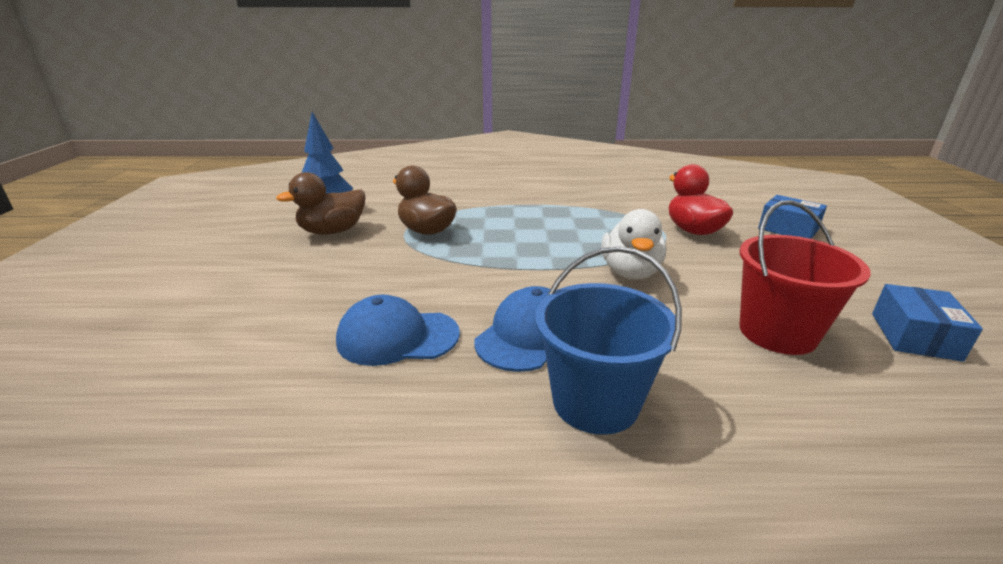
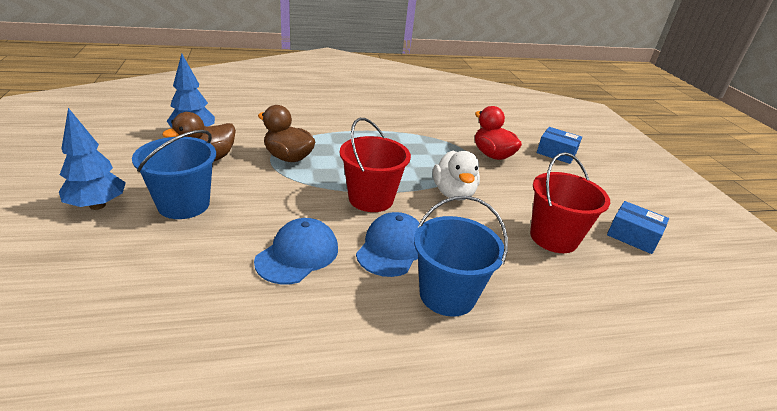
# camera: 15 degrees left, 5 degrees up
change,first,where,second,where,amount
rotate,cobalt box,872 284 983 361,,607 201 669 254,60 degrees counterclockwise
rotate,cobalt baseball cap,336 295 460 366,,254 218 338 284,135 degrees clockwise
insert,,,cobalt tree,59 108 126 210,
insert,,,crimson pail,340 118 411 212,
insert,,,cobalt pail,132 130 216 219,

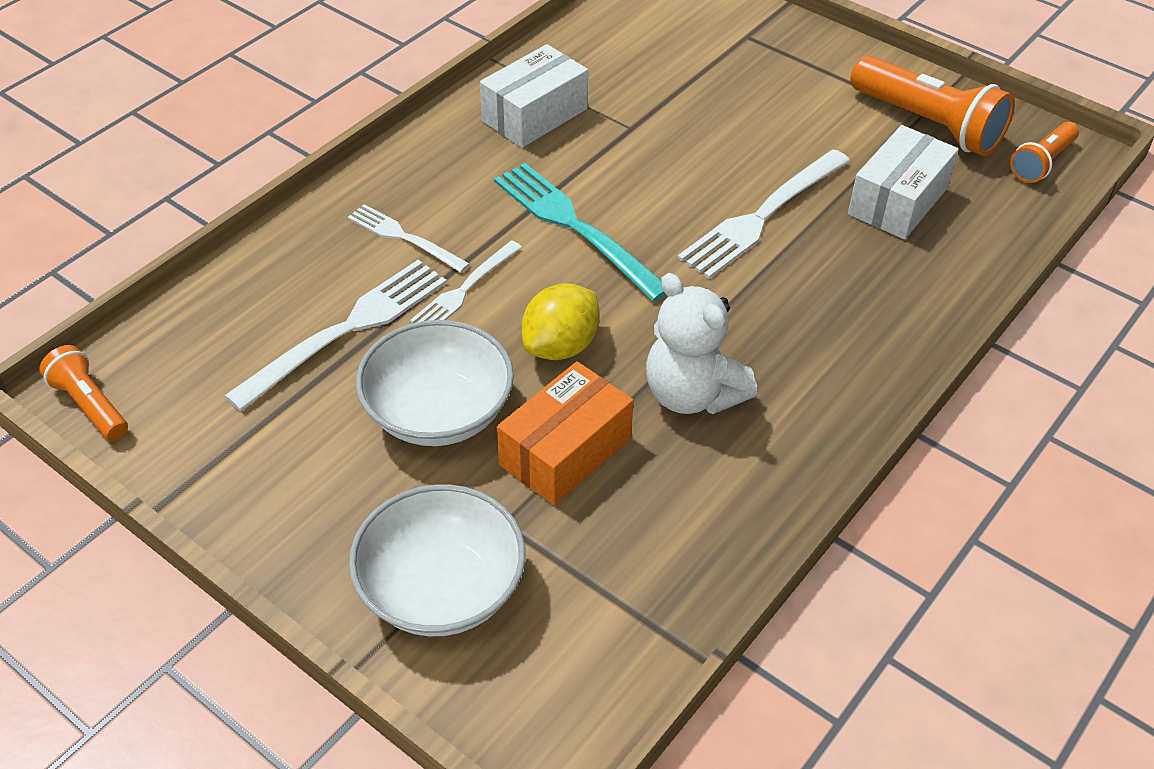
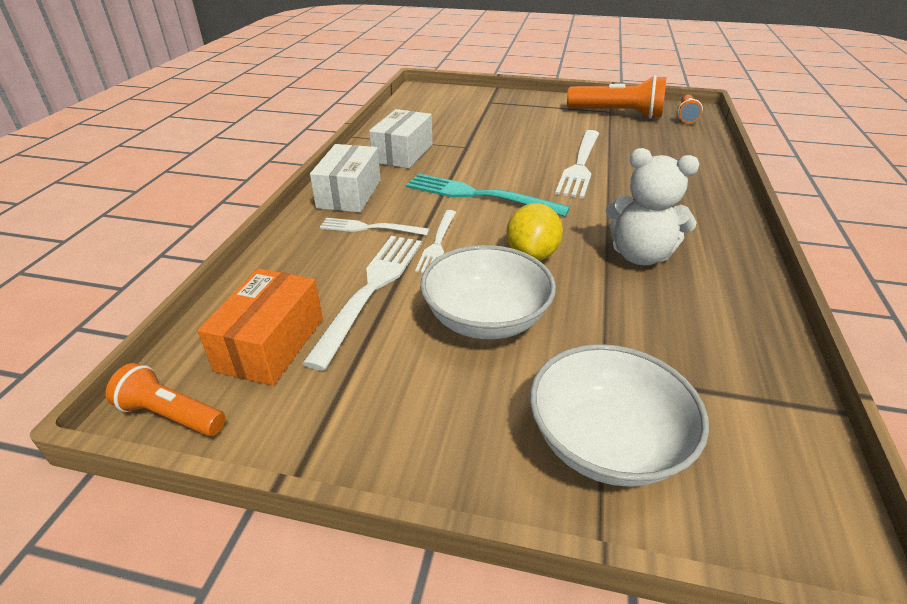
# camera: 25 degrees left, 10 degrees down
change,first,where,second,where,amount
move,snow-white box,848 125 959 239,,310 144 381 213,
move,orange box,497 361 634 506,,197 268 323 386,

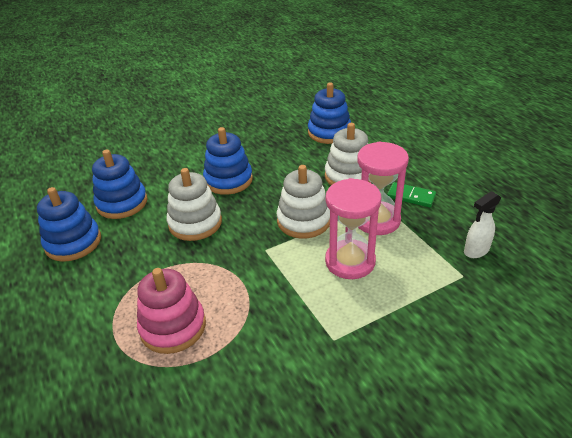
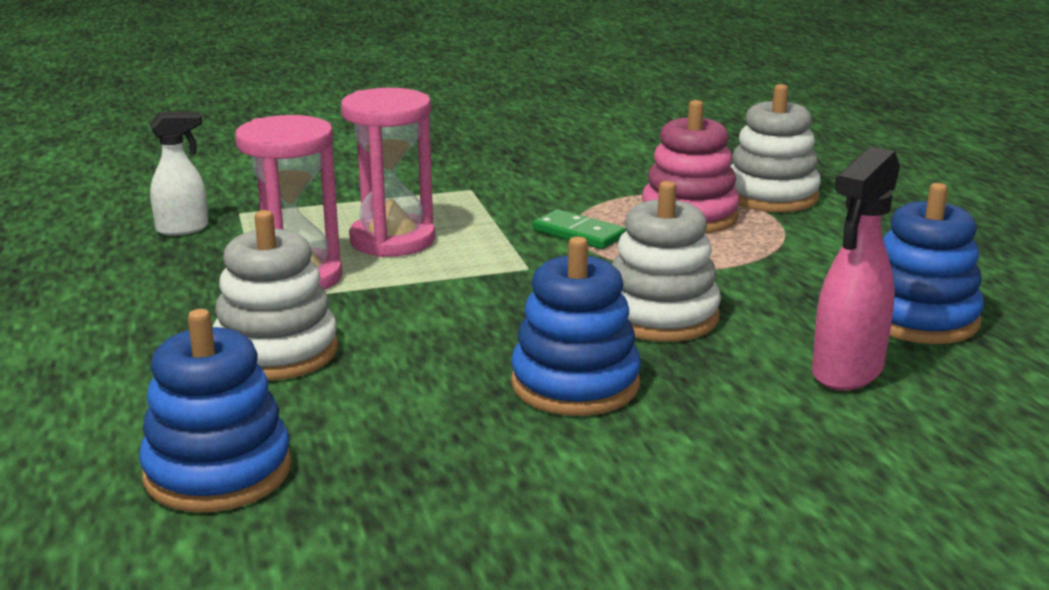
# camera: 170 degrees left, 15 degrees down
change,first,where,second,where,amount
replace,cobalt ring stacker,92 150 147 219,pink spray cleaner,812 147 900 391,
move,snow-white ring stacker,276 165 330 238,,730 84 821 212,
move,leaf-green domino tile,387 182 436 207,,533 209 626 249,

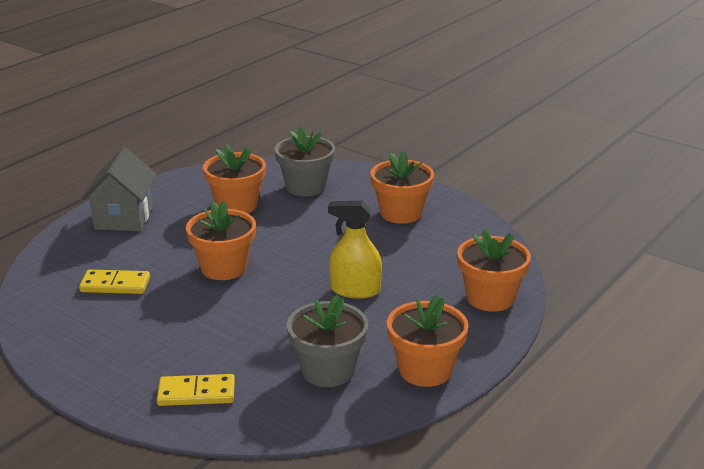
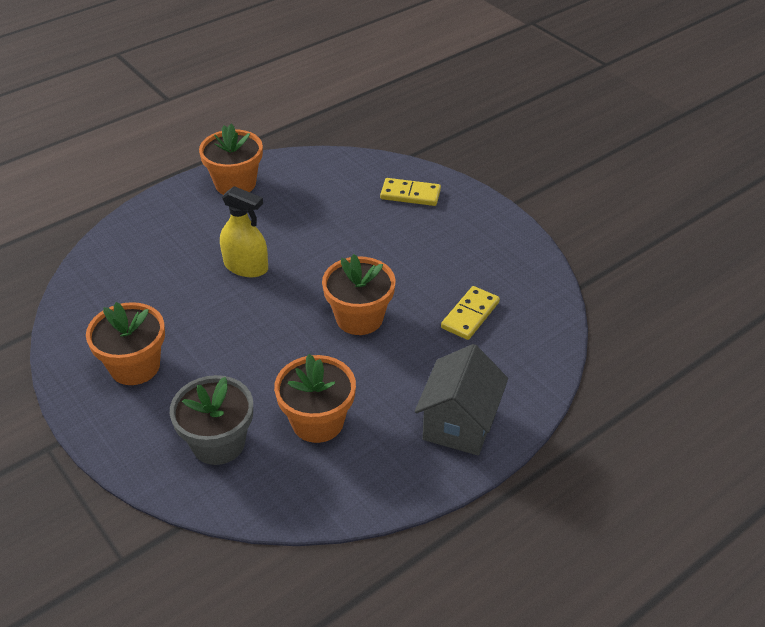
# camera: 165 degrees left, 15 degrees up
change,first,where,second,where,amount
delete,orange potted plant,457 228 531 312,,,
rotate,bright yellow domino tile,79 270 150 294,,441 286 500 340,75 degrees counterclockwise
delete,grey potted plant,287 295 368 387,,,

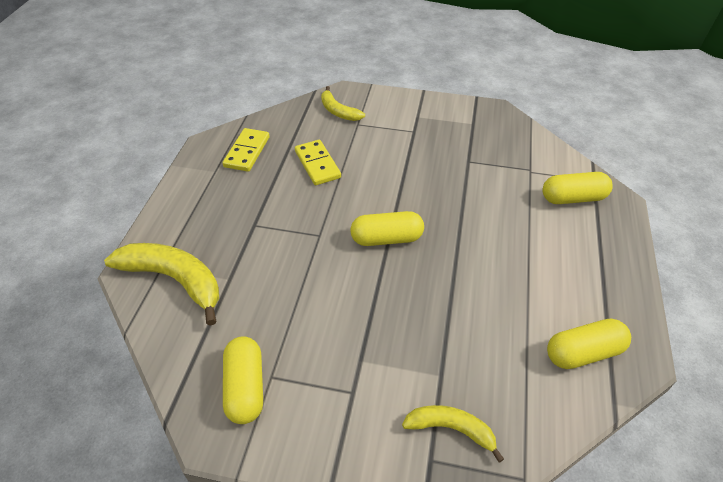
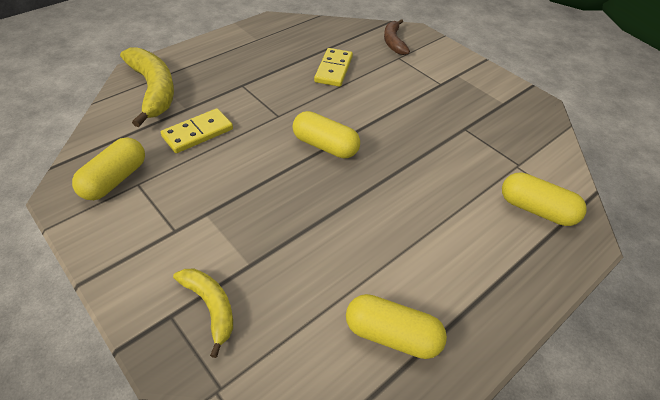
# camera: 35 degrees right, 0 degrees up
change,first,where,second,where,amount
recolor,bright yellow banana,321 86 365 121,dark brown banana,384 19 410 55,
move,bright yellow domino tile,223 128 270 172,,161 108 233 153,

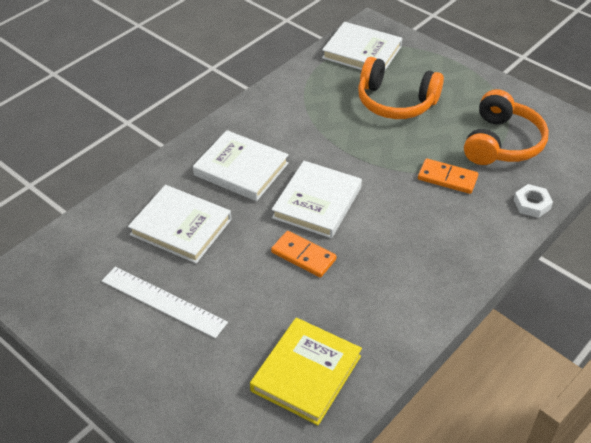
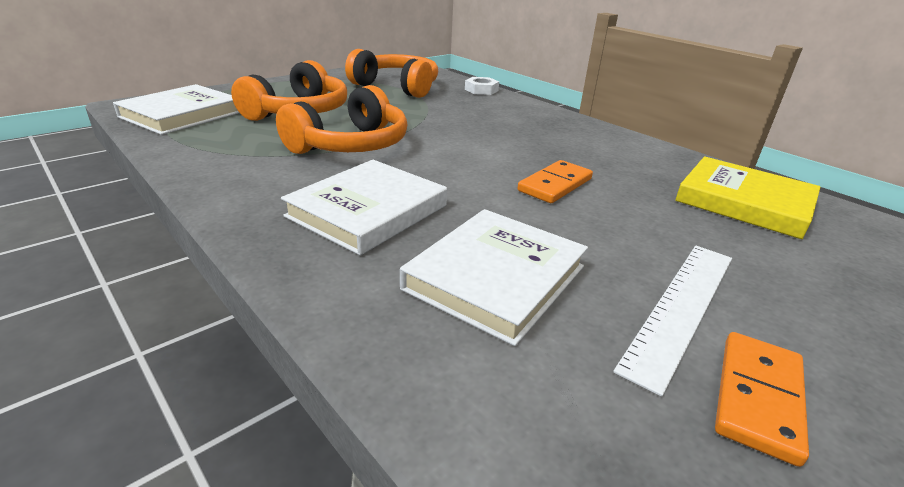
# camera: 85 degrees left, 15 degrees down
change,first,where,second,where,amount
move,orange domino tile,418 159 478 194,,715 332 809 467,
delete,snow-white hardback,271 161 362 238,,,
insert,,,orange over-ear headphones,276 85 407 154,

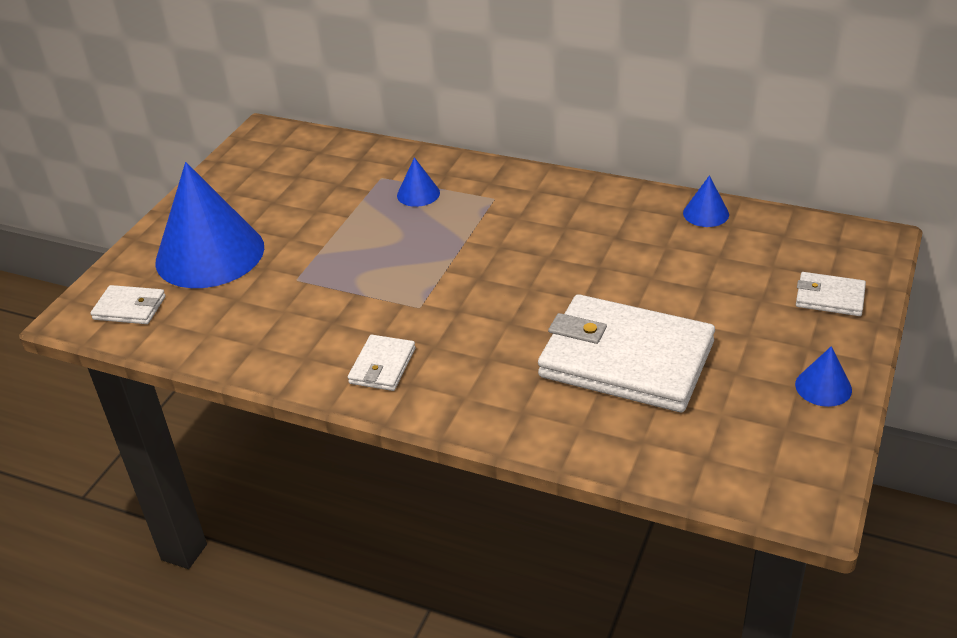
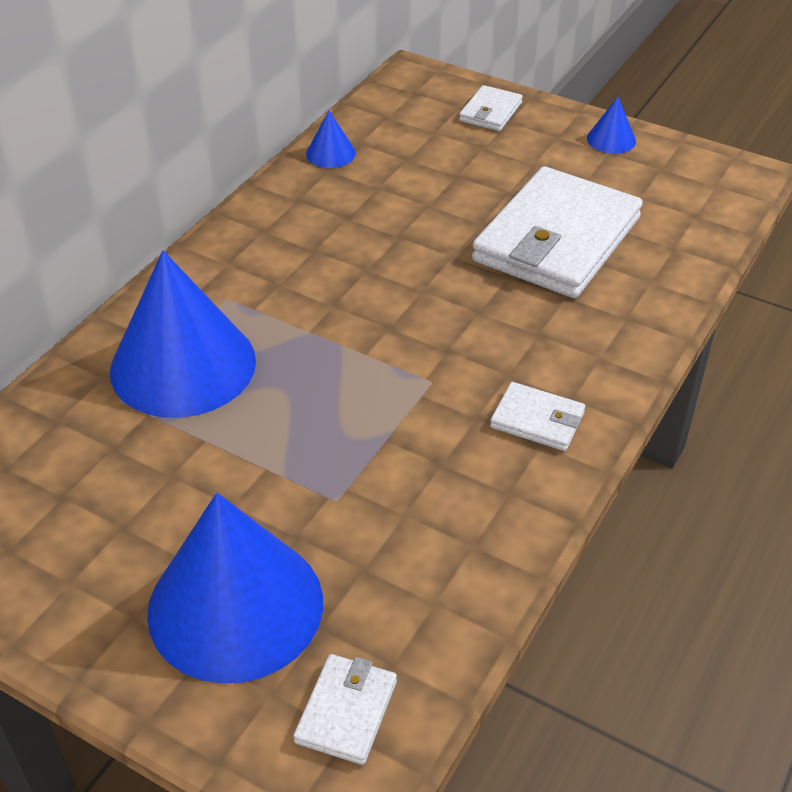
# camera: 85 degrees left, 5 degrees up
change,first,where,second,where,amount
resize,cobalt cone,397 157 440 207,,110 251 256 418,x2.38

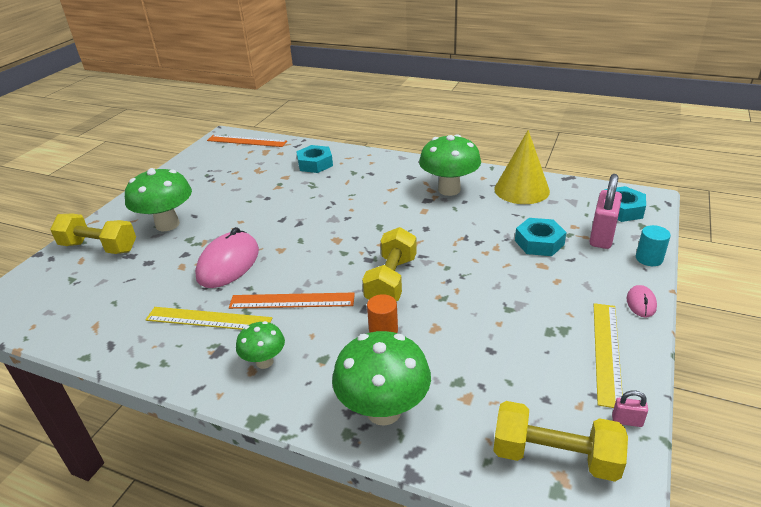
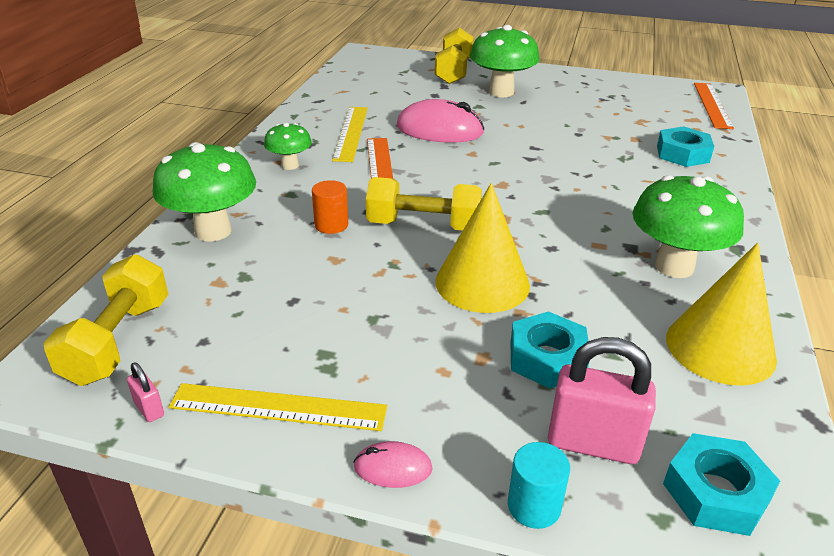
# camera: 80 degrees right, 0 degrees up
change,first,where,second,where,amount
rotate,pink padlock,612 391 648 427,,127 362 164 422,45 degrees counterclockwise
insert,,,bright yellow cone,435 183 530 313,

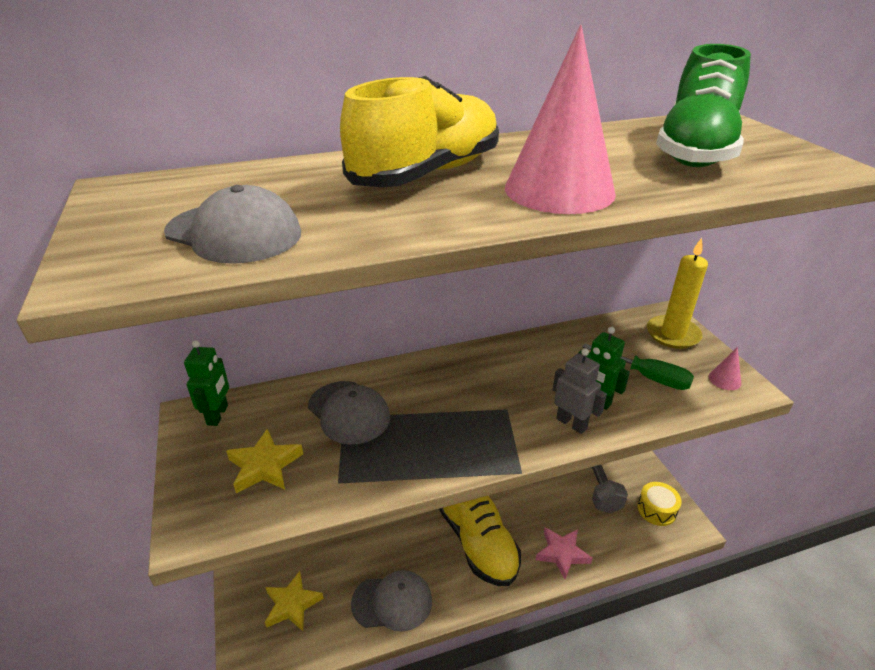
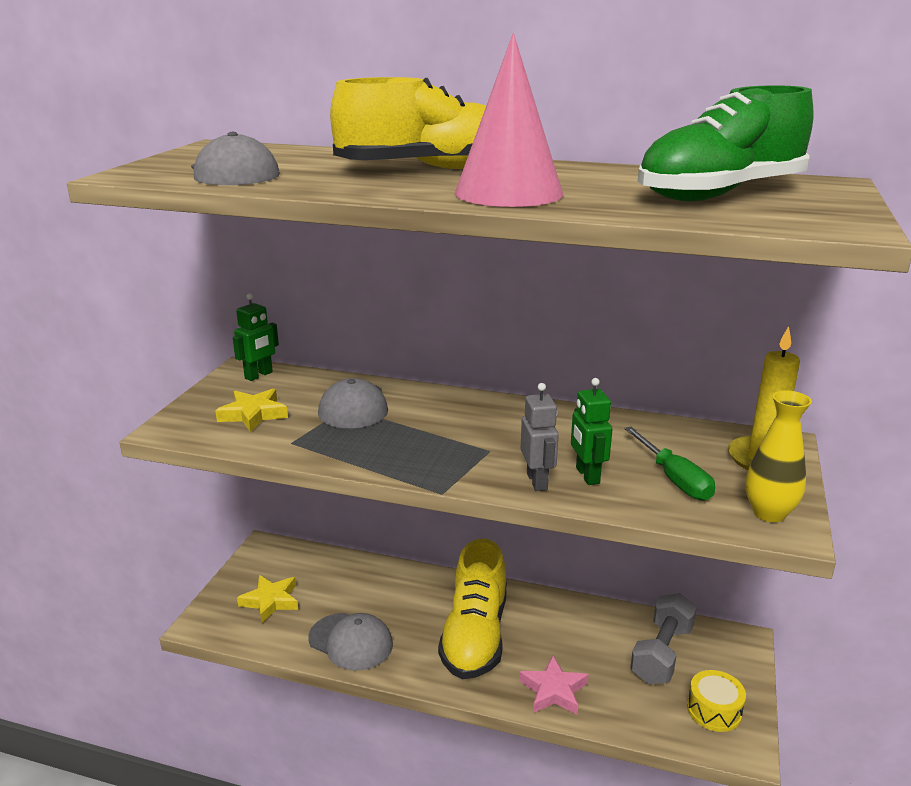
# camera: 35 degrees right, 10 degrees down
change,first,where,second,where,amount
replace,pink cone,709 347 741 390,bright yellow flower vase,745 390 812 522,

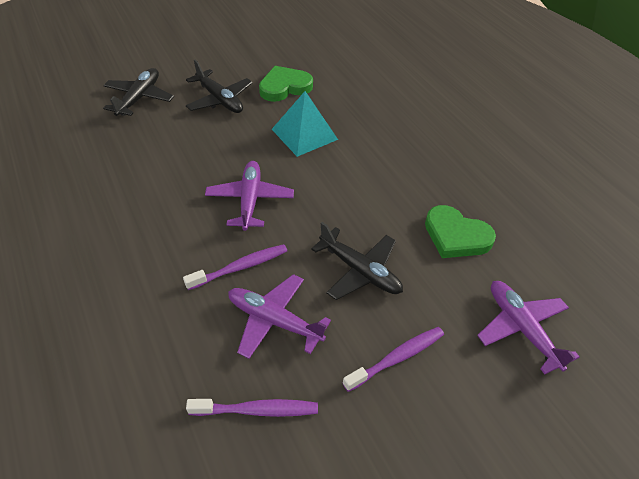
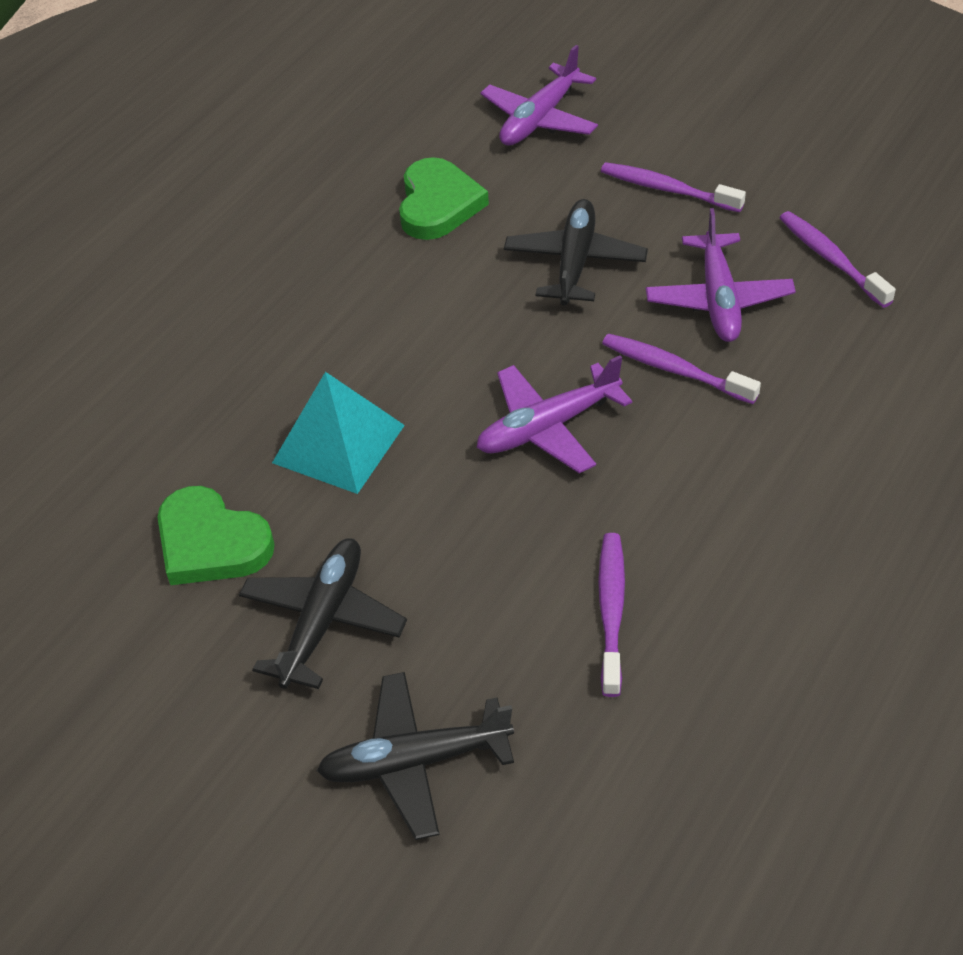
# camera: 115 degrees left, 0 degrees up
change,first,where,second,where,amount
insert,,,violet dental brush,598 533 625 697,

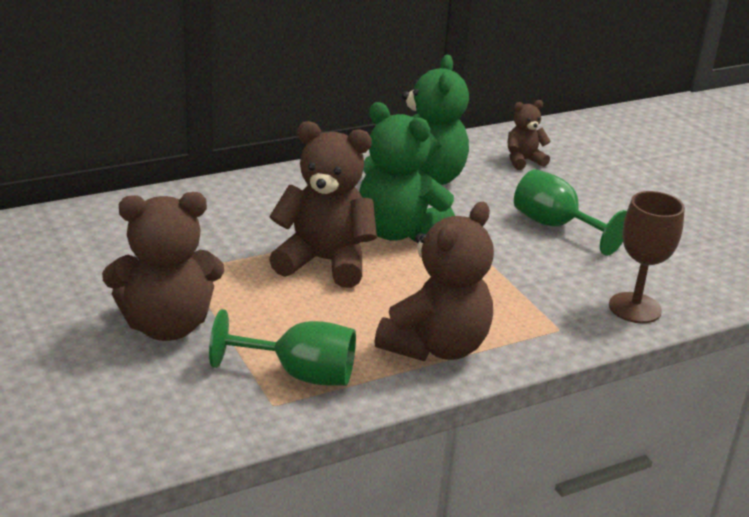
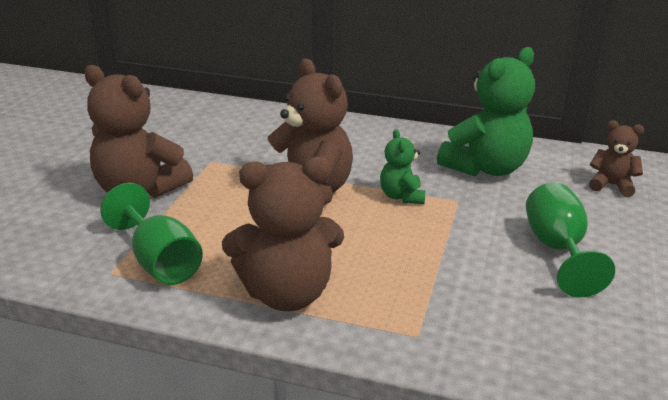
# camera: 45 degrees right, 0 degrees up
change,first,where,second,where,amount
resize,leaf-green teddy bear,359 102 455 242,,380 129 426 204,x0.52
delete,dark brown goblet,609 191 685 323,,,

